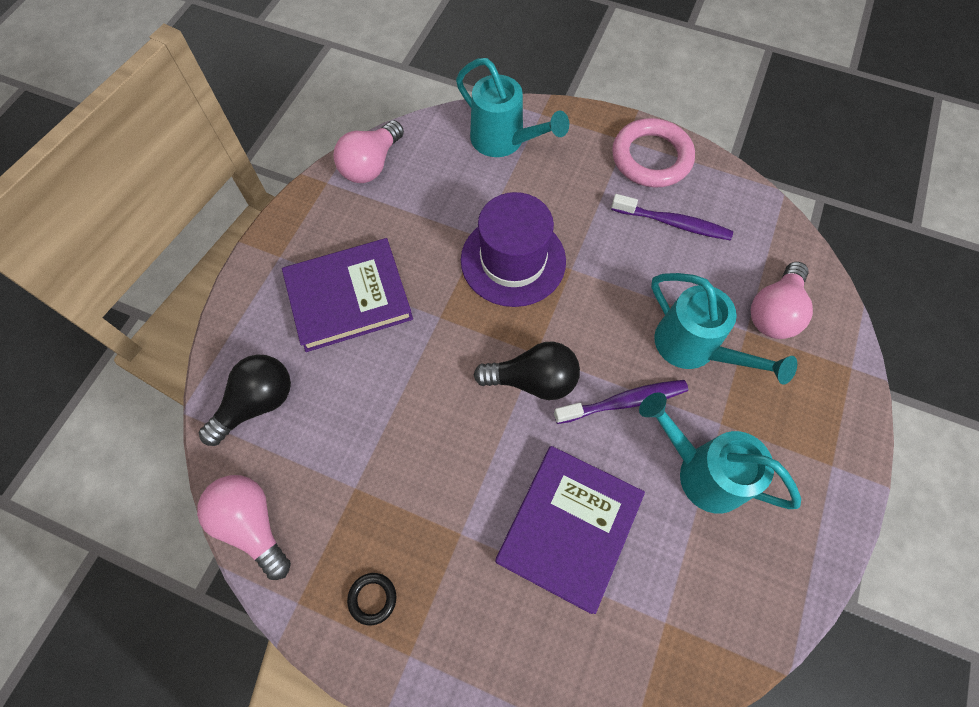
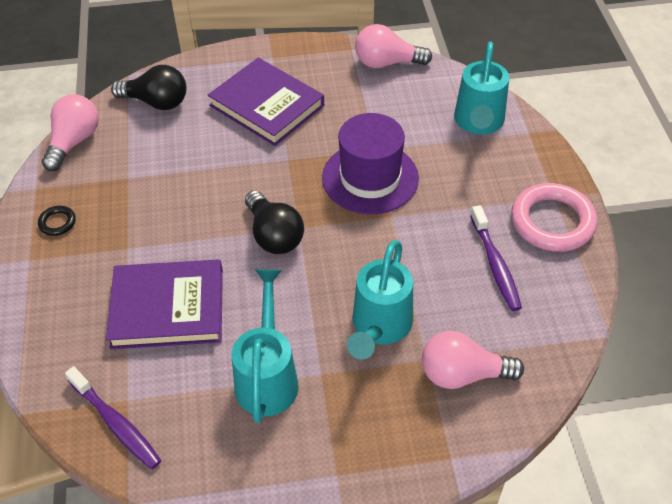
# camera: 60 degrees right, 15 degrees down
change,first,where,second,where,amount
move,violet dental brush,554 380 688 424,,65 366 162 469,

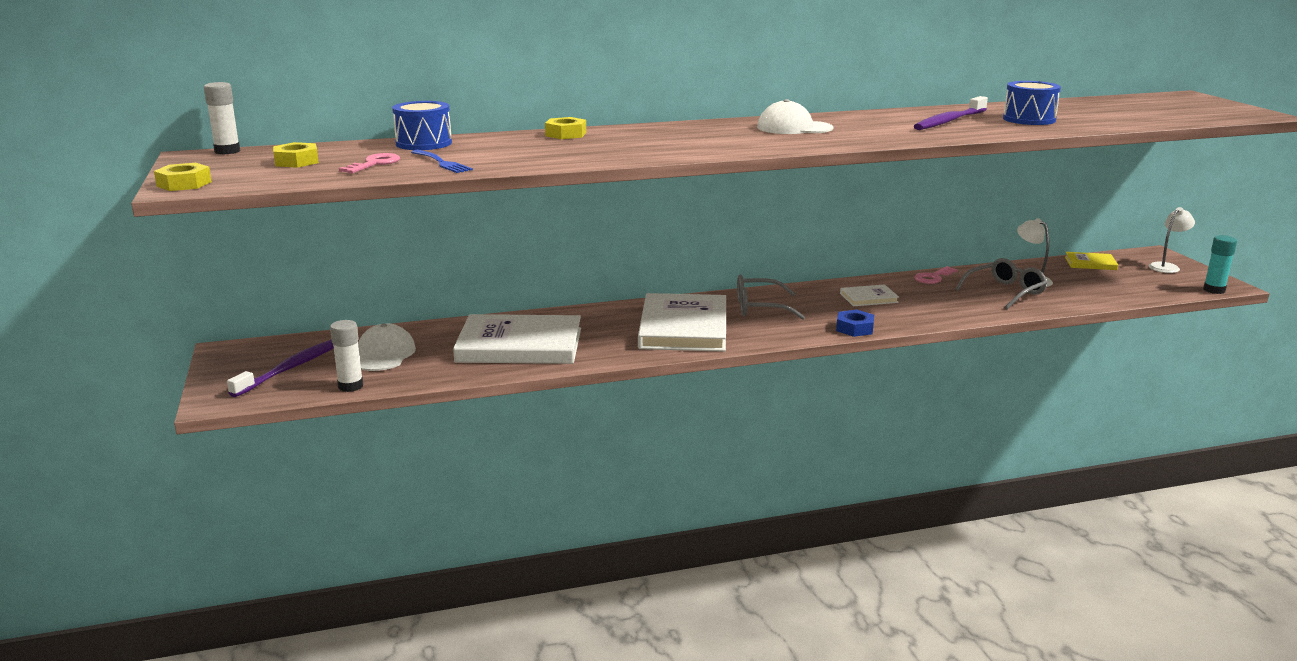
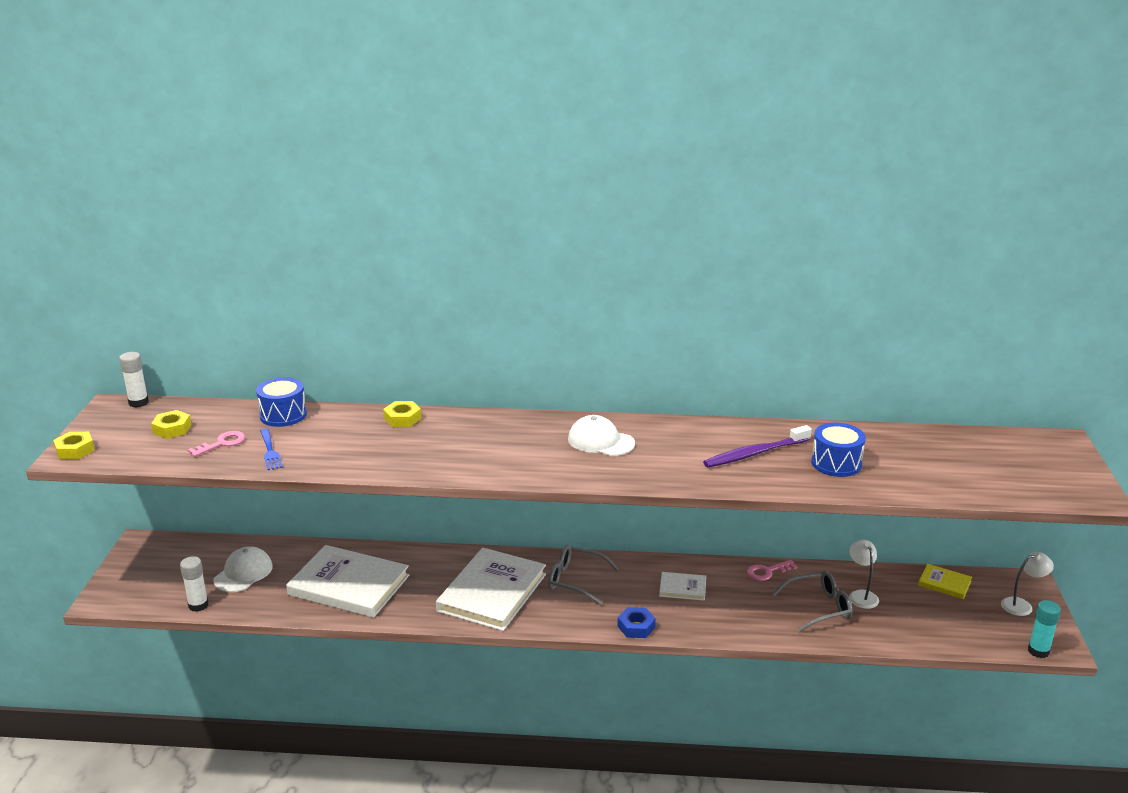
# camera: 20 degrees right, 5 degrees up
change,first,where,second,where,amount
delete,violet dental brush,227 339 334 397,,,

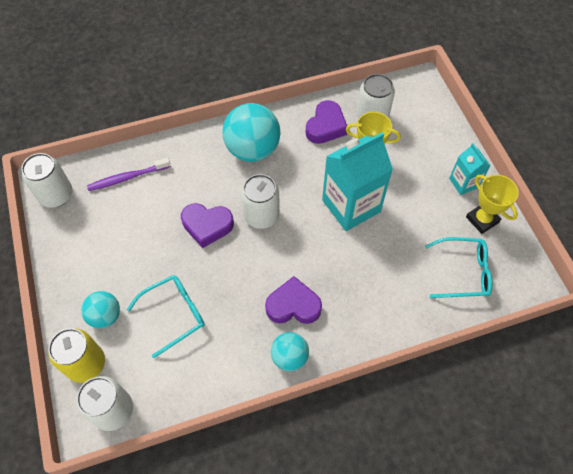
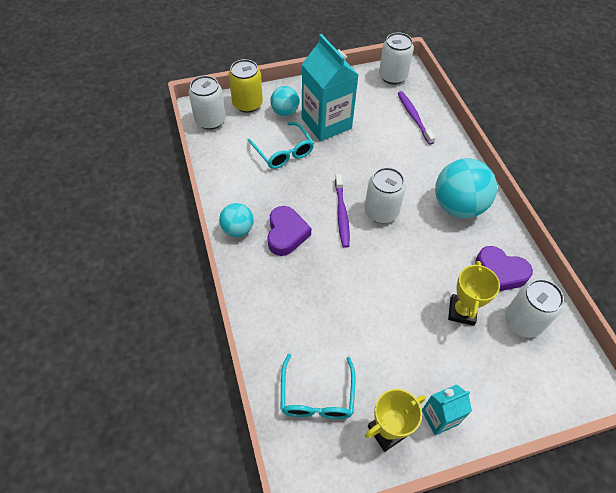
# camera: 90 degrees right, 5 degrees down
change,first,where,second,where,amount
move,turquoise carton,322 132 393 231,,302 34 358 141,
delete,violet love heart,181 203 234 248,,,
insert,,,violet dental brush,335 174 350 248,

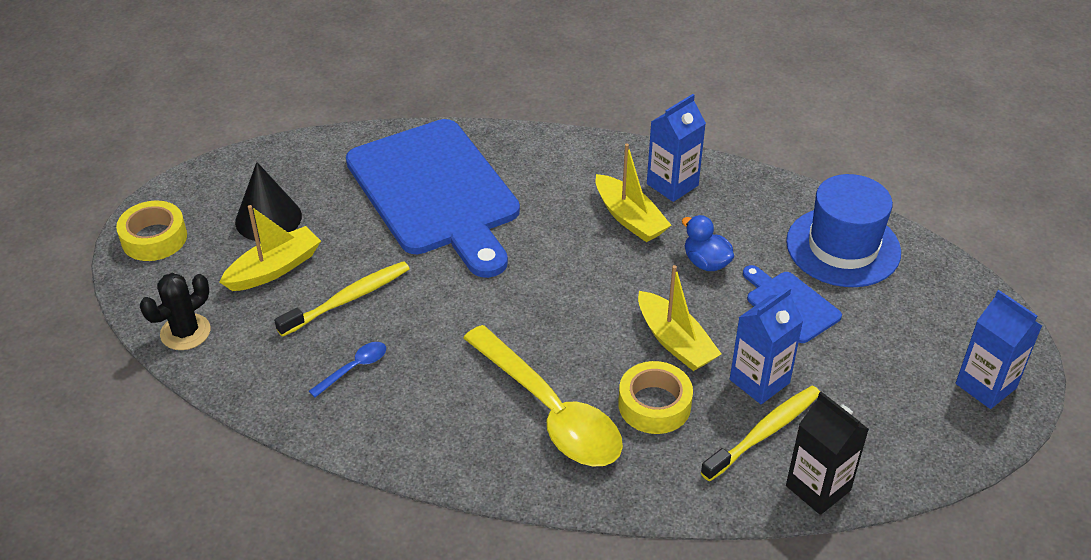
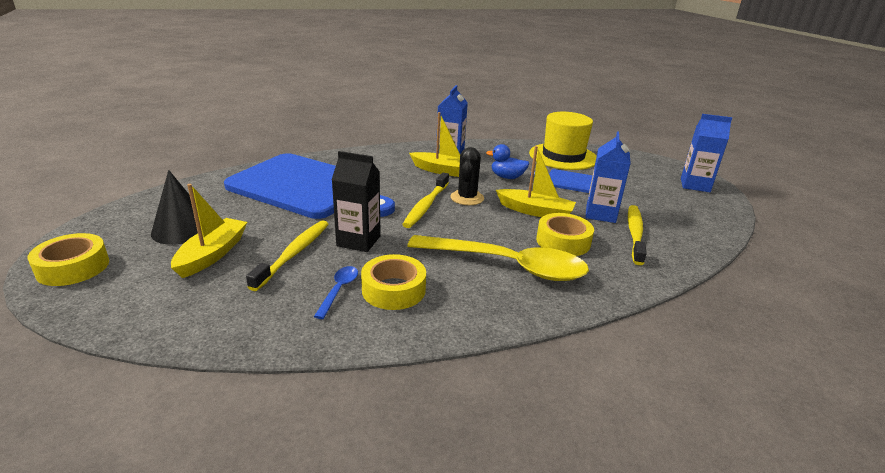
# camera: 35 degrees left, 15 degrees down
change,first,where,second,where,amount
recolor,cobalt hat,786 174 901 287,bright yellow hat,529 112 597 170,
move,jet-black prickly plant,140 273 211 350,,450 147 484 205,
move,jet-black carton,786 392 869 515,,332 151 381 252,
insert,,,bright yellow dental brush,402 173 449 228,
insert,,,bright yellow sticky tape,361 254 426 310,

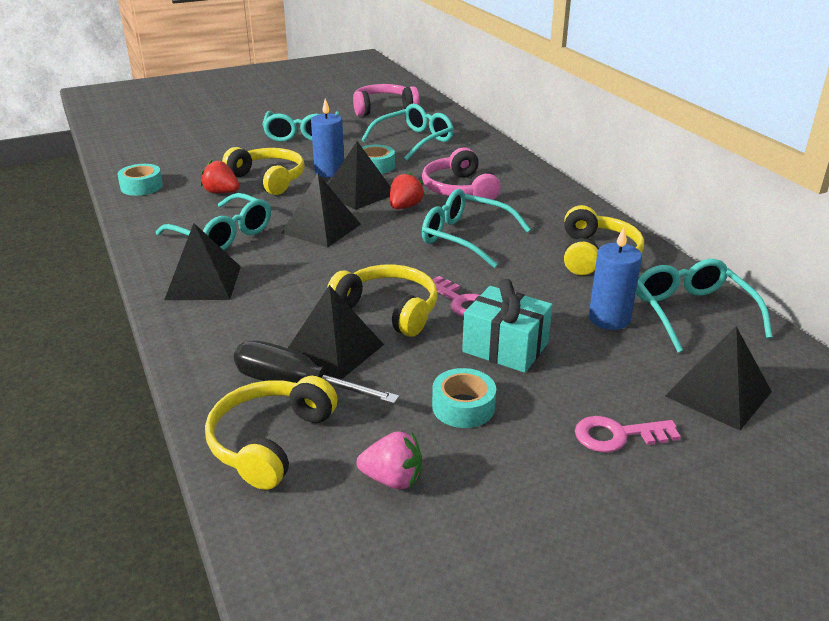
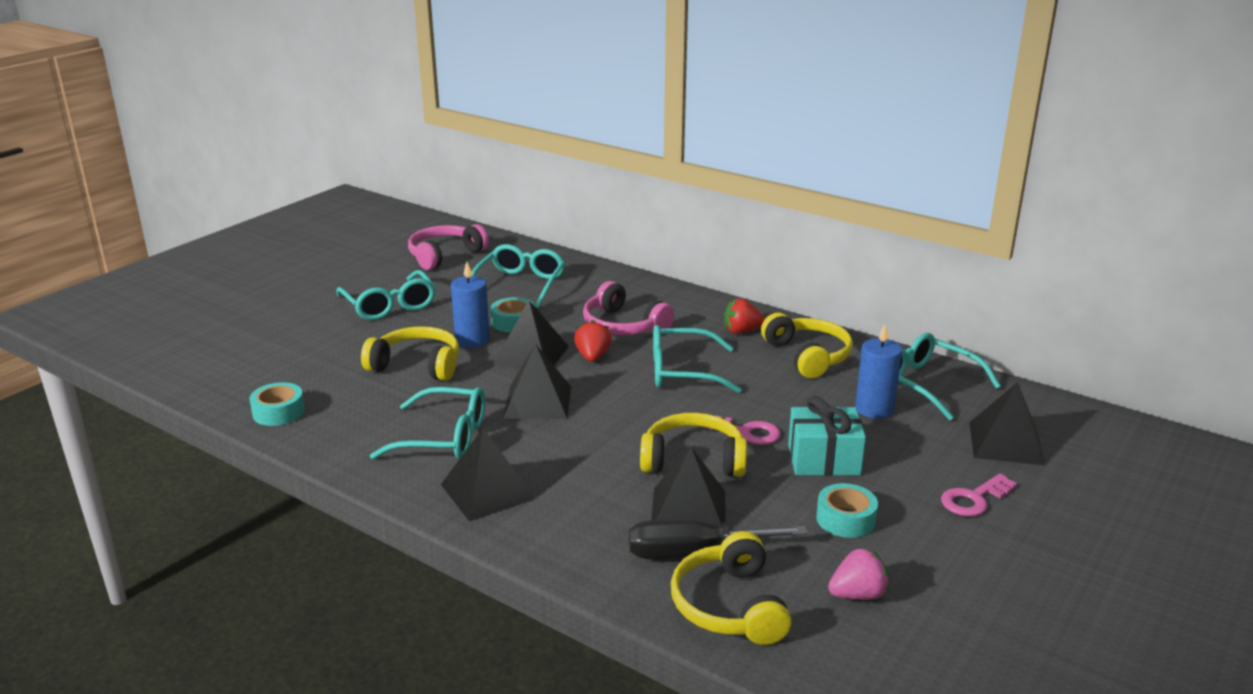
# camera: 30 degrees left, 5 degrees down
change,first,where,second,where,amount
move,crimson berry,201 160 240 193,,724 298 765 334,

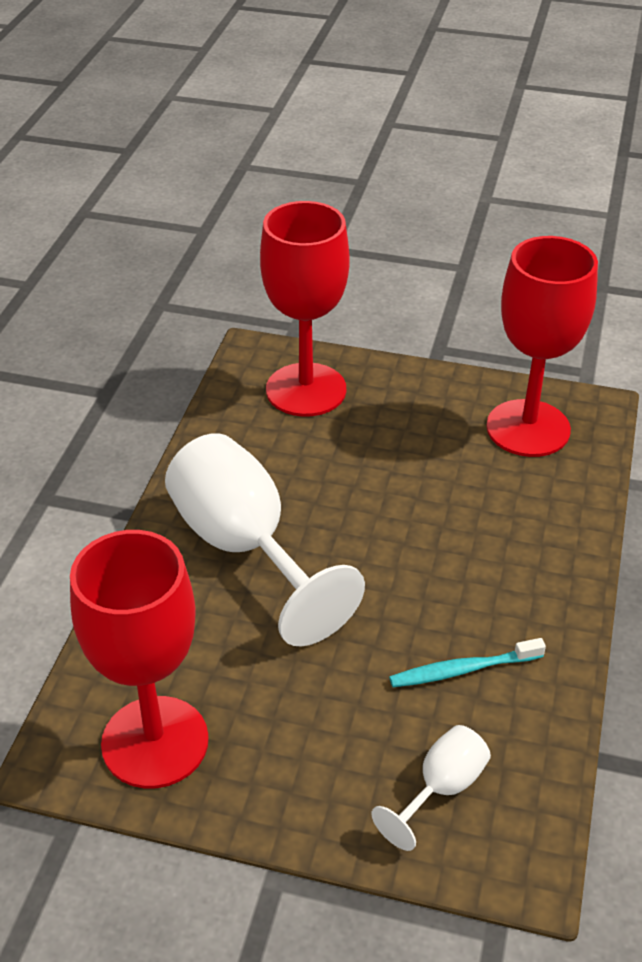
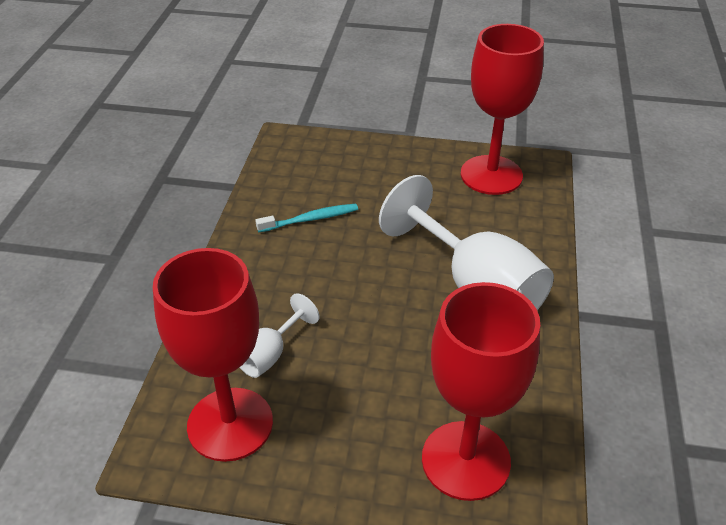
# camera: 175 degrees right, 0 degrees up
change,first,where,second,where,amount
move,snow-white goblet,371 725 491 851,,239 293 320 378,

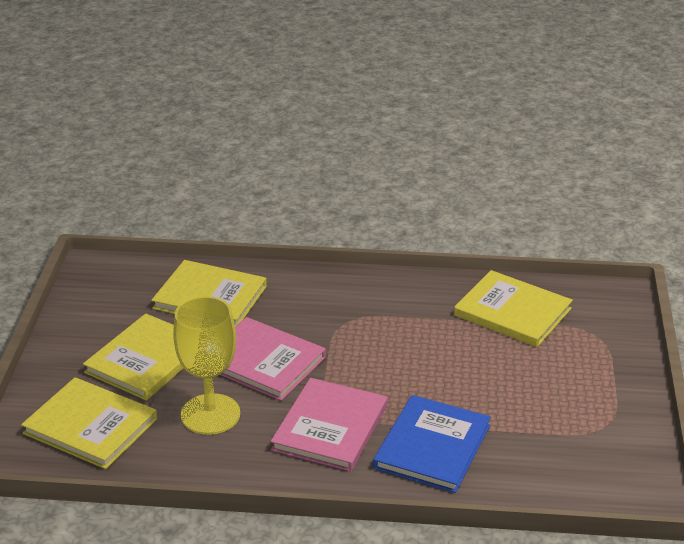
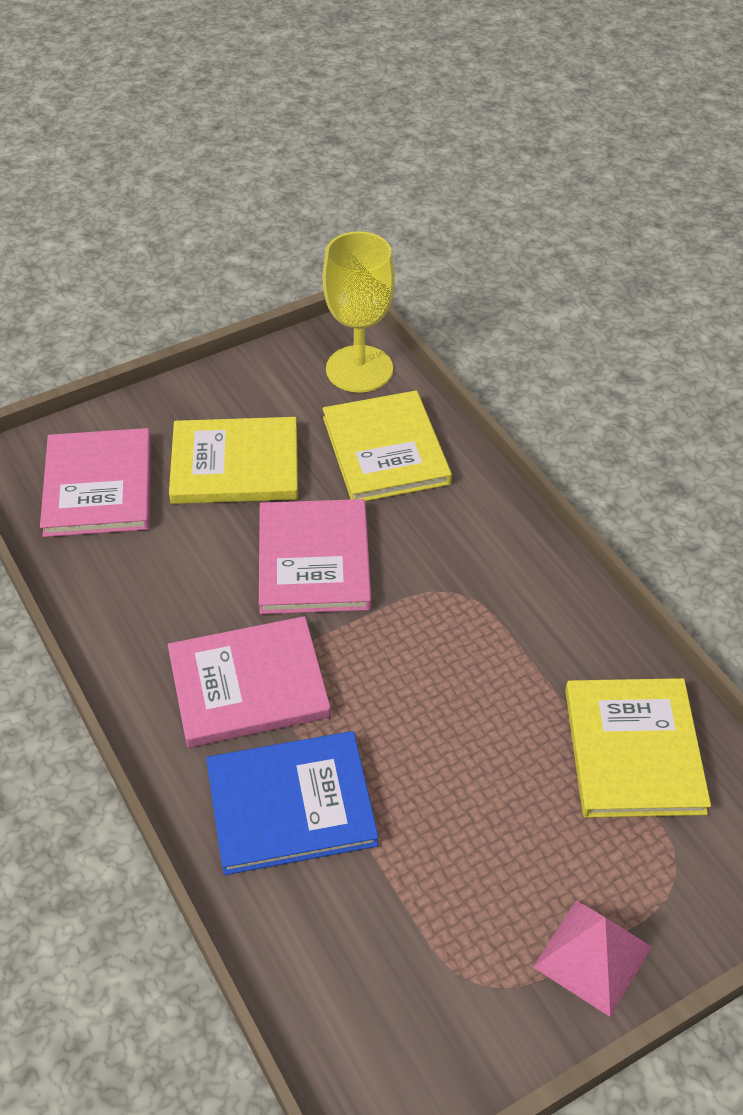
# camera: 55 degrees right, 15 degrees up
change,first,where,second,where,amount
move,bright yellow goblet,173 296 240 435,,323 231 395 393,
recolor,bright yellow hardback,21 377 157 469,pink hardback,40 428 151 537,
insert,,,pink solid pyramid,533 900 652 1017,

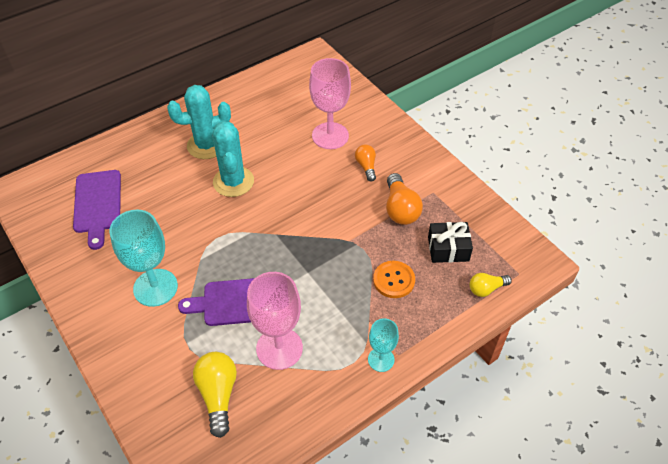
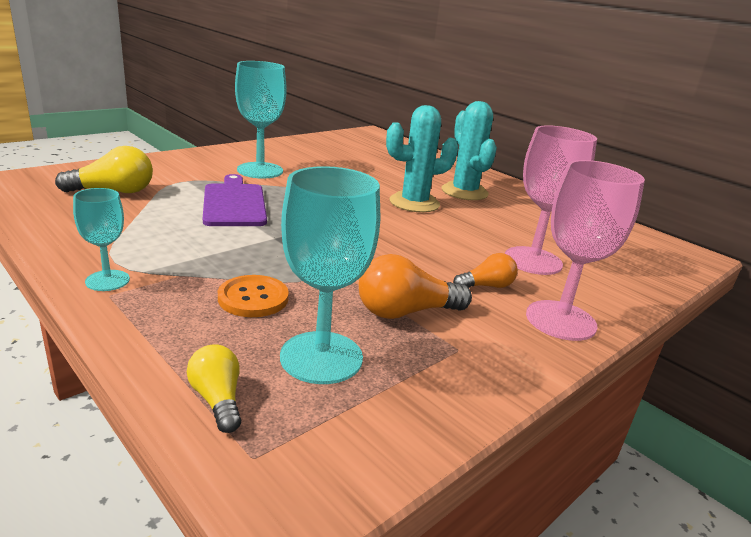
# camera: 80 degrees right, 25 degrees down
change,first,where,second,where,amount
delete,violet bread board,73 170 121 250,,,
replace,jet-black wrapped gift,428 222 473 263,turquoise goblet,280 166 380 384,
move,pink goblet,247 272 303 370,,526 160 645 341,

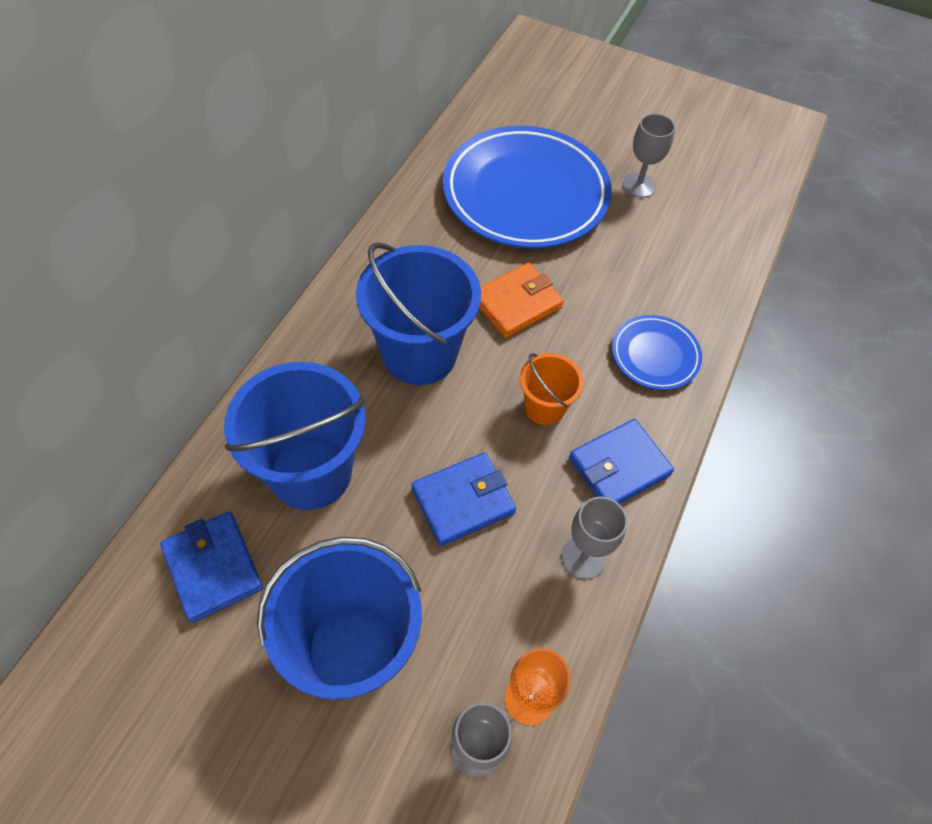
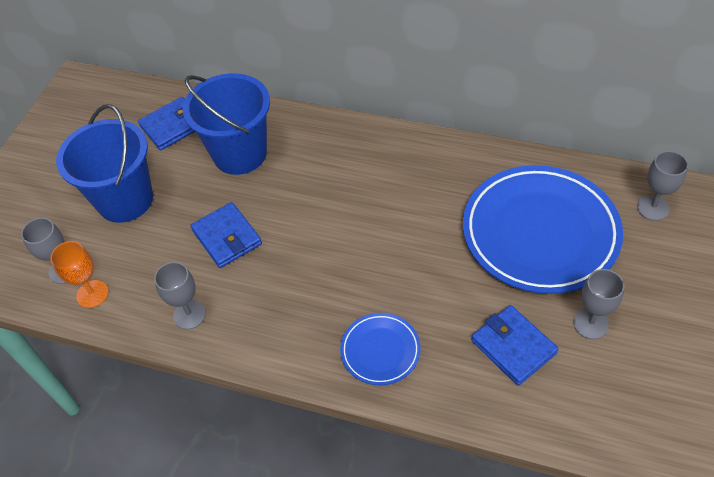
# camera: 90 degrees right, 5 degrees down
change,first,where,second,where,amount
delete,cobalt pail,356 242 481 385,,,
delete,orange wallet,479 263 564 338,,,
delete,orange pail,520 353 584 425,,,
move,cobalt wallet,569 419 674 504,,471 305 558 386,
insert,,,grey goblet,637 151 688 221,

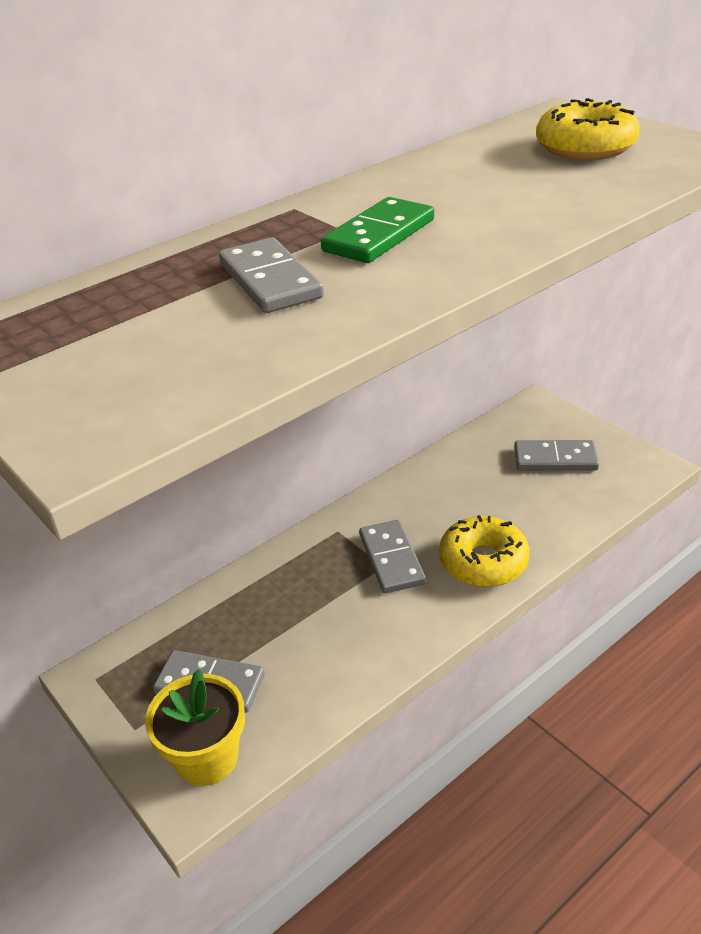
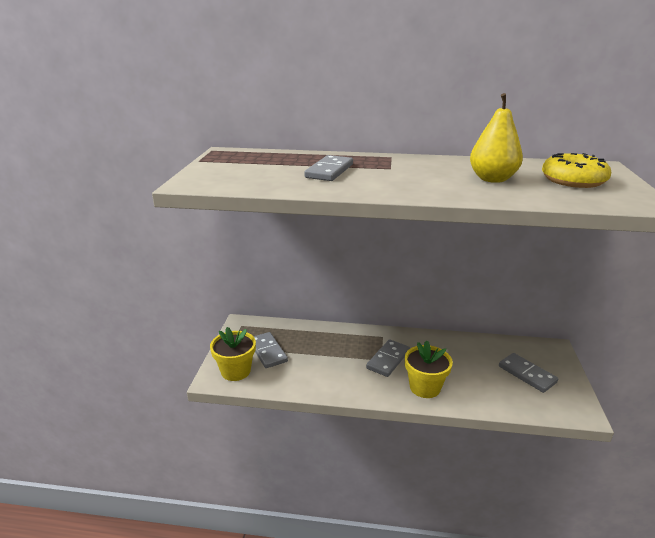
# camera: 45 degrees right, 10 degrees down
change,first,where,second,where,amount
delete,leaf-green domino tile,321 197 434 263,,,
replace,bright yellow glazed donut,439 515 529 587,bright yellow potted plant,405 340 453 398,
insert,,,bright yellow pear fruit,470 93 523 183,

